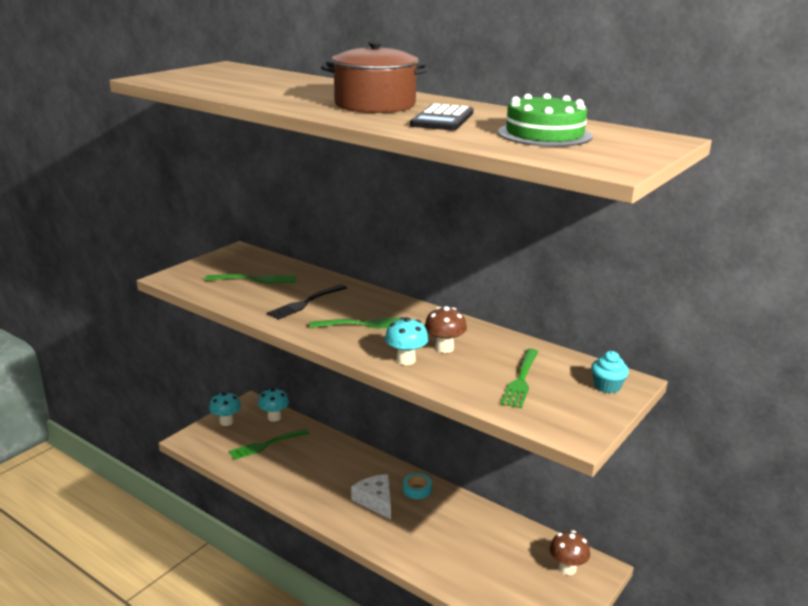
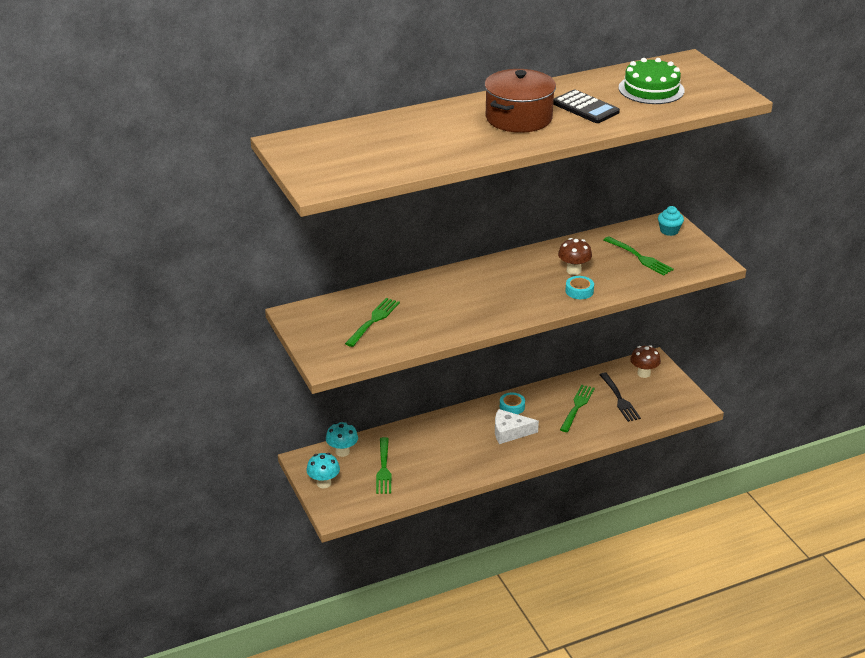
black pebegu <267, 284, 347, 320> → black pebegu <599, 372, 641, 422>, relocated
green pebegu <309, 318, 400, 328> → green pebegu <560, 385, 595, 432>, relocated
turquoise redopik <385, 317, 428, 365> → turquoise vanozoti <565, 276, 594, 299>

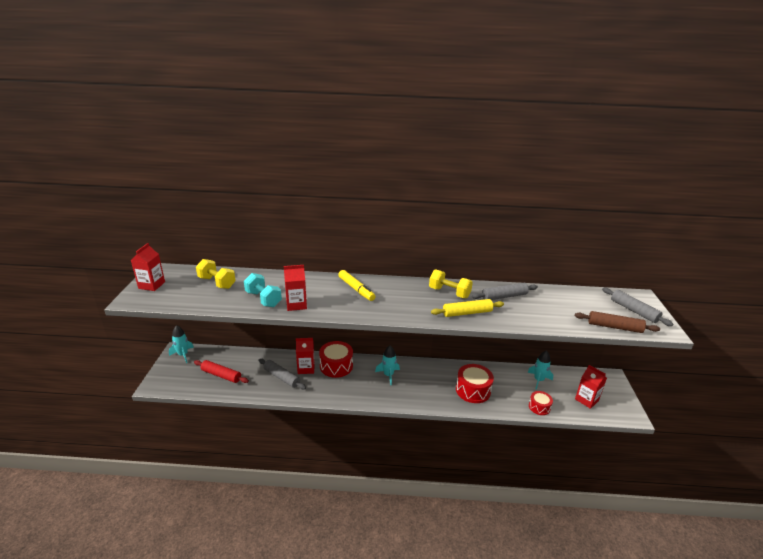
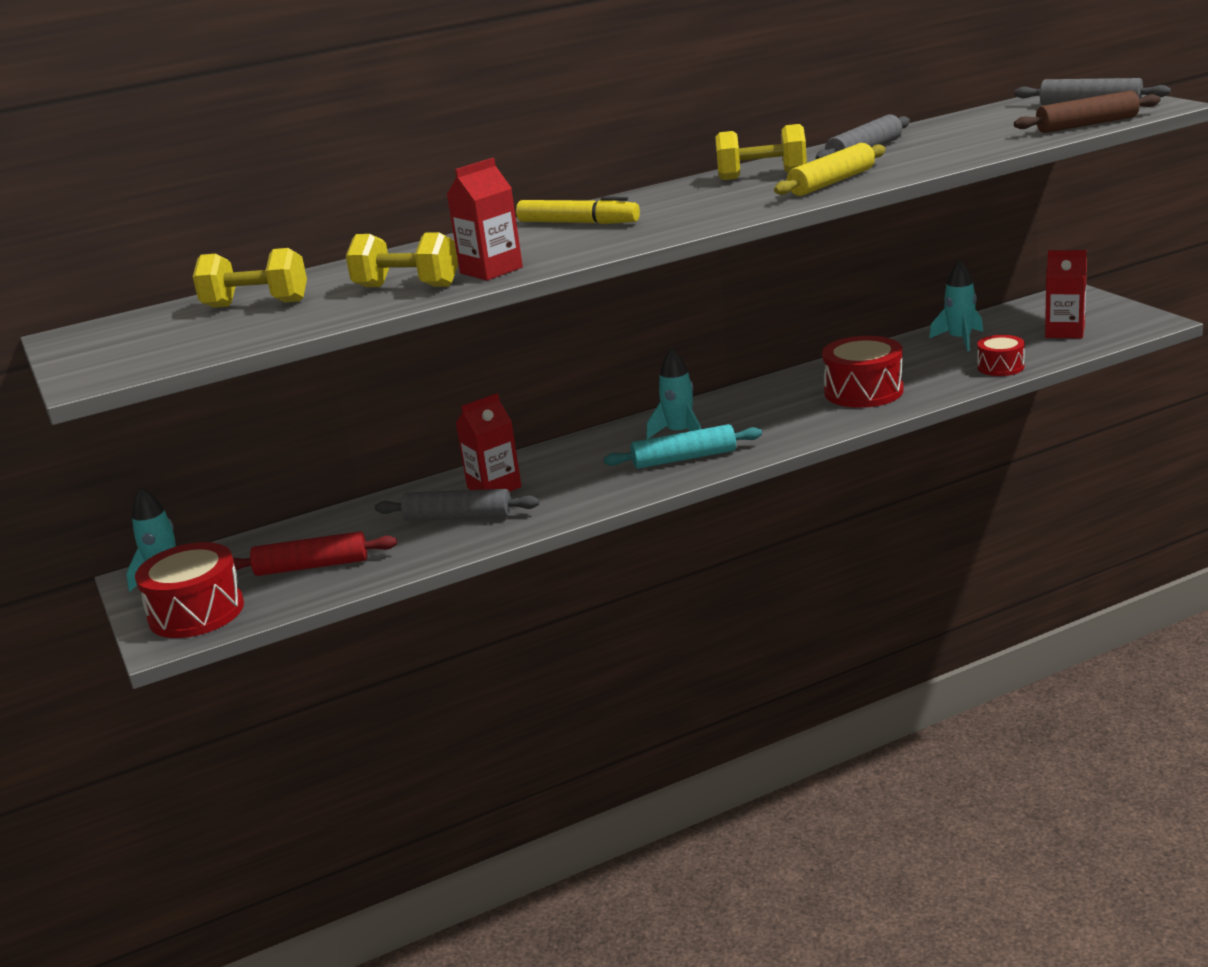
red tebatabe <131, 243, 165, 291> → -
- → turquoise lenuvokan <604, 424, 762, 469>
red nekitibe <319, 341, 353, 378> → red nekitibe <135, 542, 244, 638>, relocated
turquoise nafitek <244, 273, 282, 307> → yellow nafitek <346, 232, 458, 287>

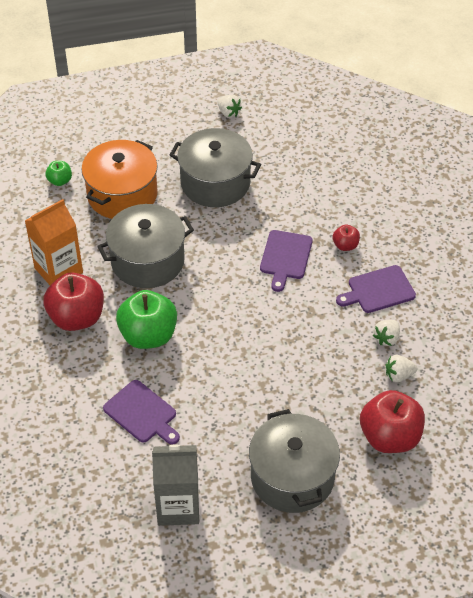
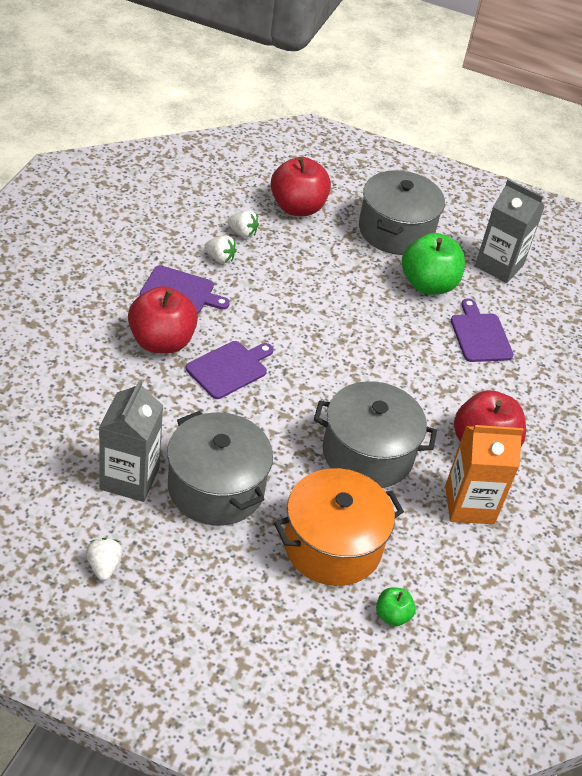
- → grey tebatabe <99, 379, 163, 502>
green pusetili <116, 290, 177, 349> → green pusetili <402, 233, 465, 294>, relocated
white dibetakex <373, 320, 400, 346> → white dibetakex <204, 235, 237, 264>, 45 degrees clockwise
red pusetili <333, 224, 360, 251> → red pusetili <128, 286, 198, 353>, x2.08

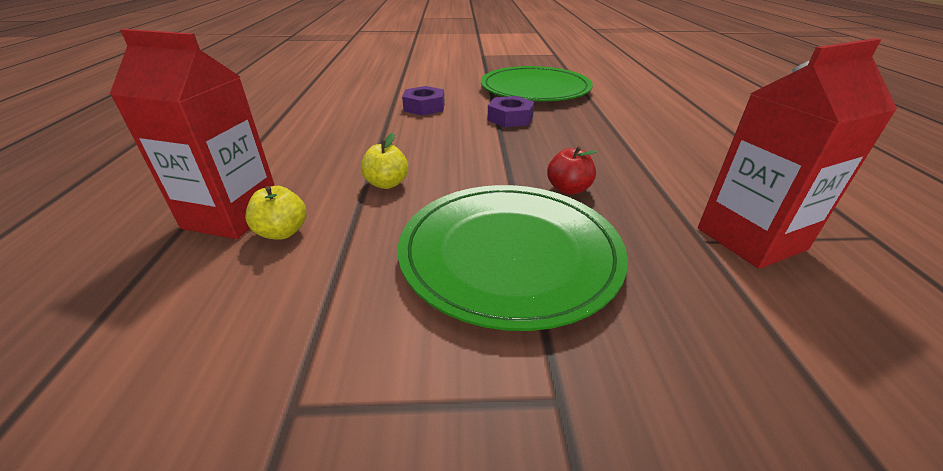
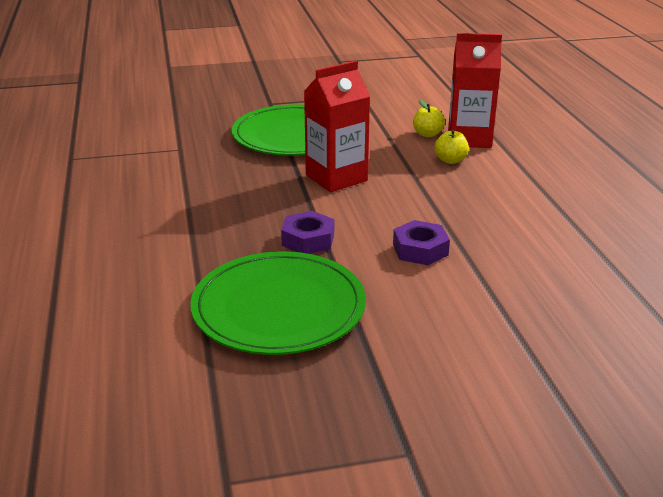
red pusetili <547, 146, 597, 195> → -
yellow pusetili <361, 133, 408, 189> → yellow pusetili <435, 130, 469, 164>, relocated
red tebatabe <698, 38, 897, 269> → red tebatabe <304, 61, 370, 192>, relocated

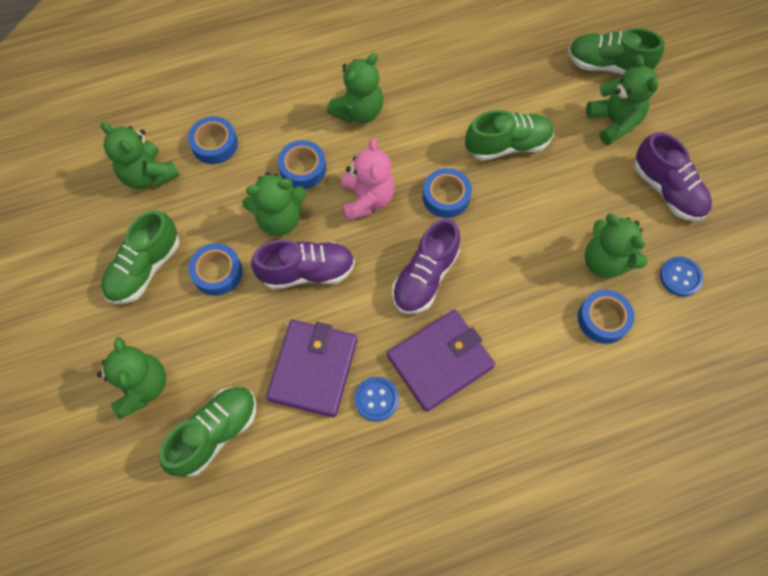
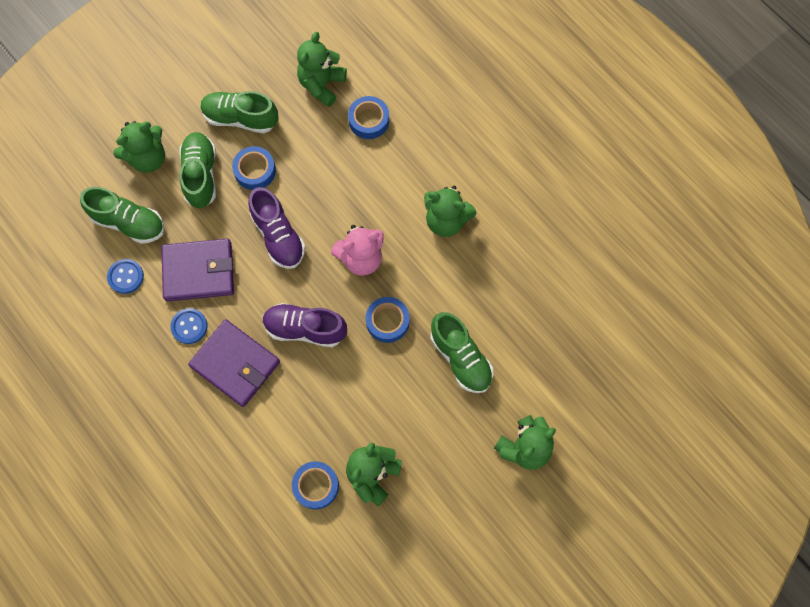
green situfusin <242, 172, 306, 236> → -
blue vanozoti <278, 140, 326, 189> → -
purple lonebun <634, 132, 712, 221> → -
green lonebun <568, 28, 664, 74> → green lonebun <179, 132, 216, 208>, relocated
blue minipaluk <660, 257, 704, 297> → blue minipaluk <107, 259, 144, 294>, relocated

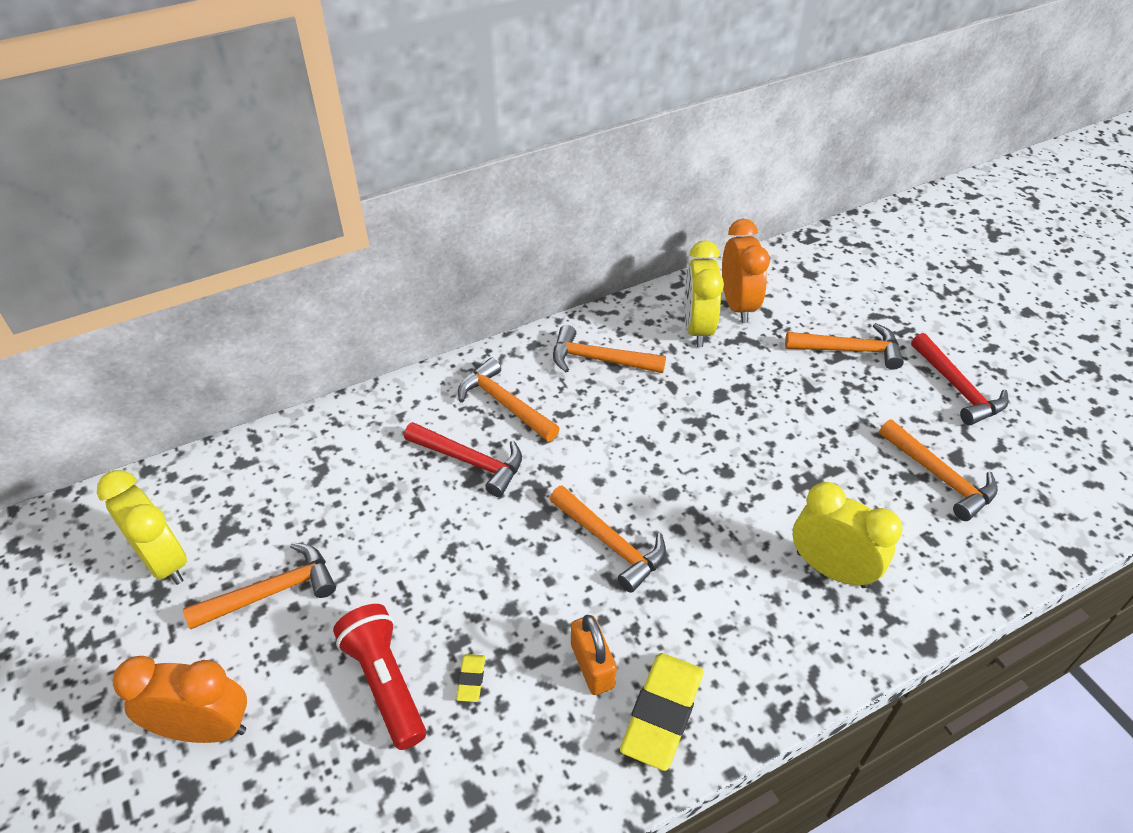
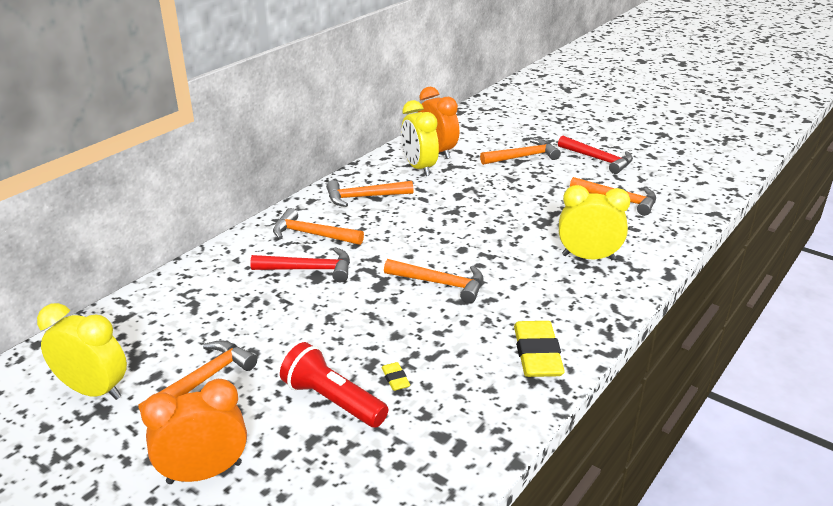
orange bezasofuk <571, 615, 617, 695> → -

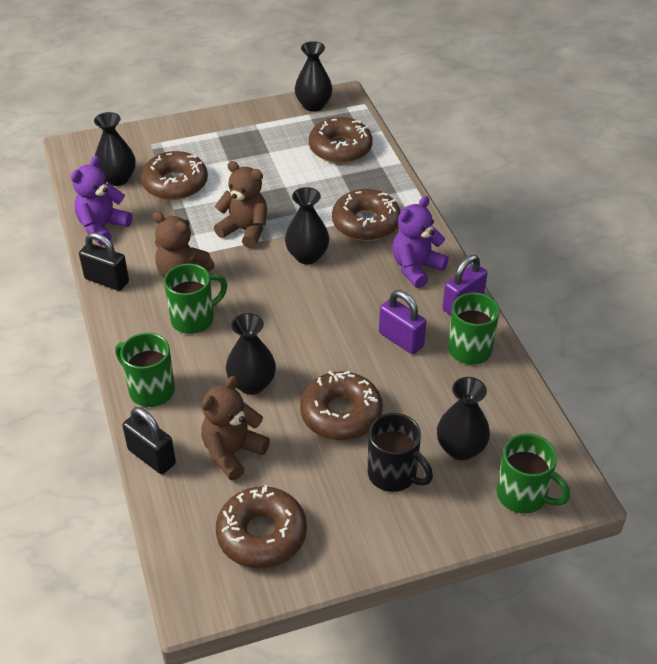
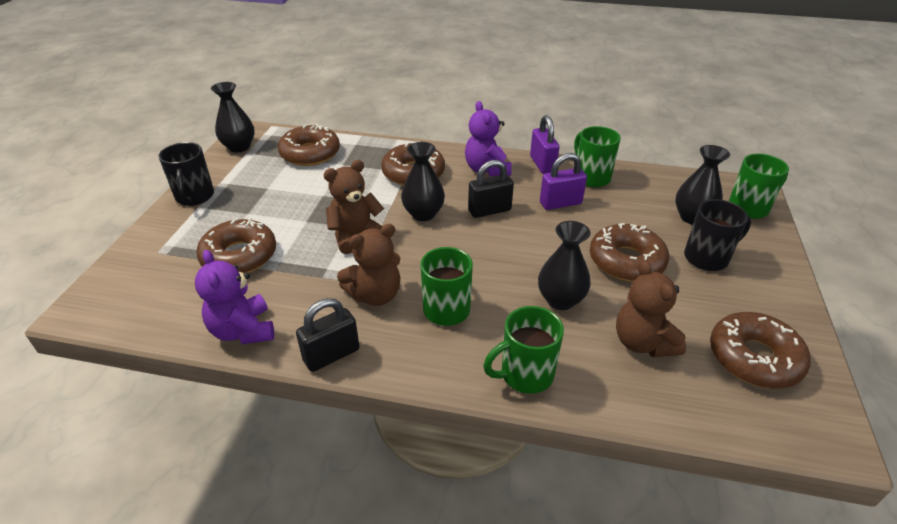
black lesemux <94, 112, 136, 186> → -
- → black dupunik <159, 142, 214, 206>
black bezasofuk <123, 407, 176, 474> → black bezasofuk <468, 160, 514, 218>, relocated

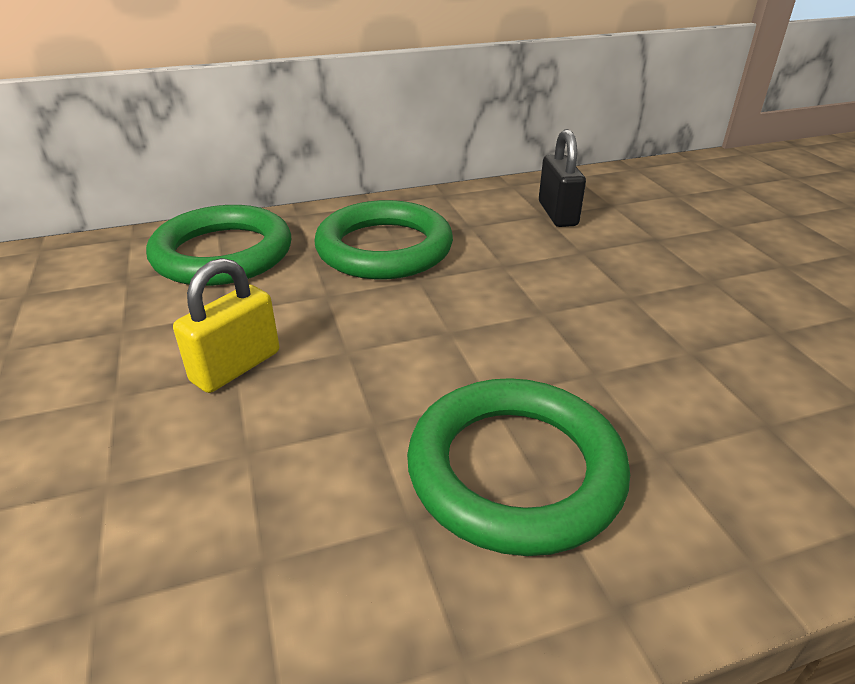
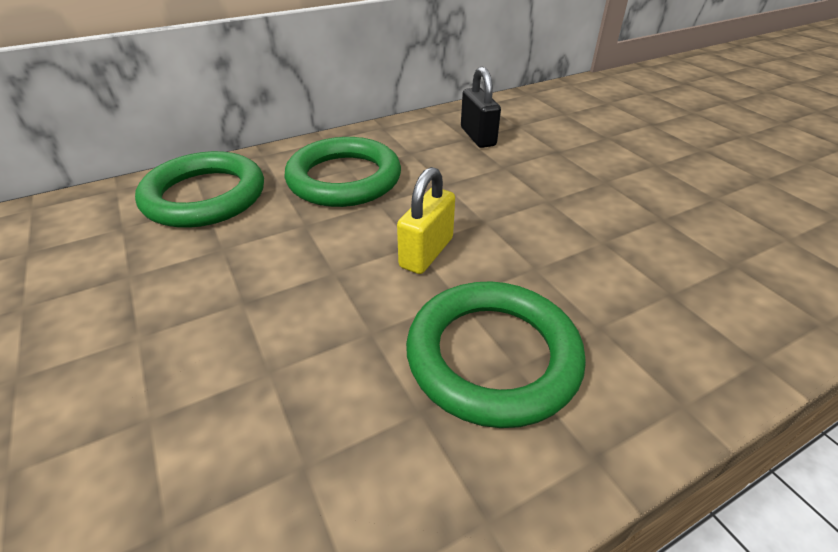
yellow bezasofuk <173, 258, 279, 393> → yellow bezasofuk <397, 167, 455, 274>, relocated

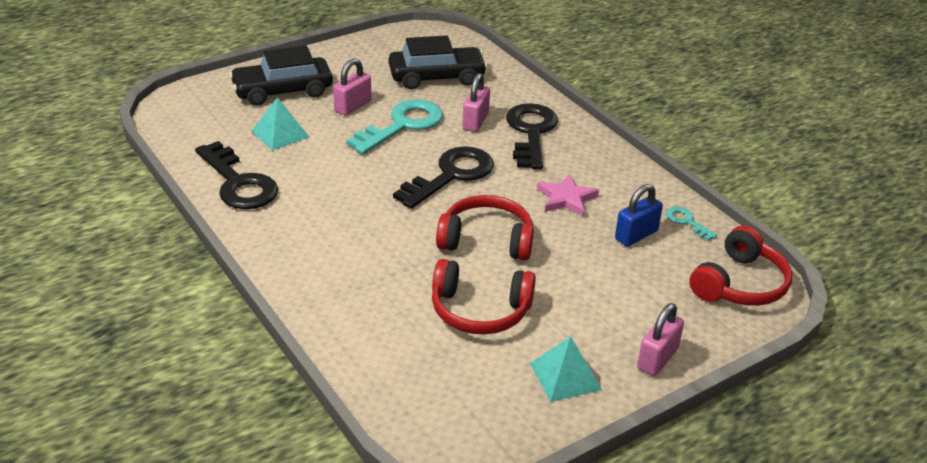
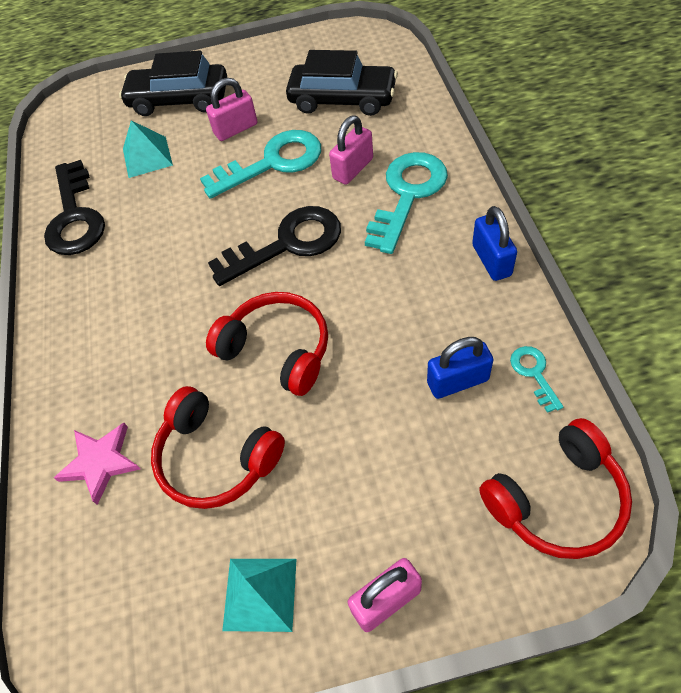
- → blue bezasofuk <472, 206, 517, 281>
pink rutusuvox <537, 174, 599, 217> → pink rutusuvox <54, 423, 141, 505>, relocated
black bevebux <506, 103, 558, 170> → turquoise bevebux <365, 152, 448, 254>

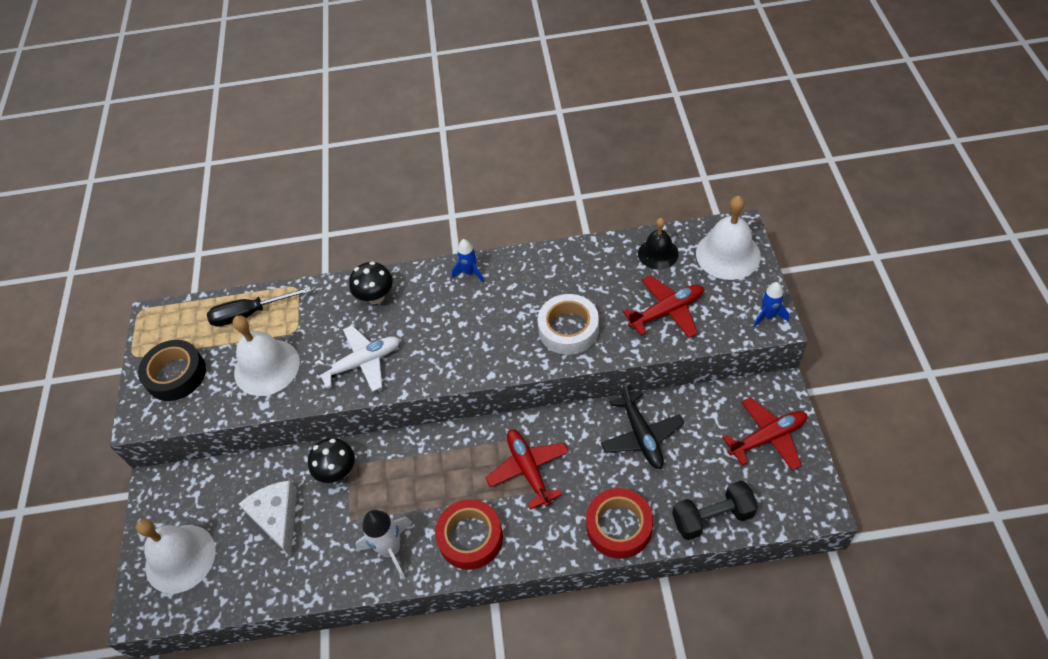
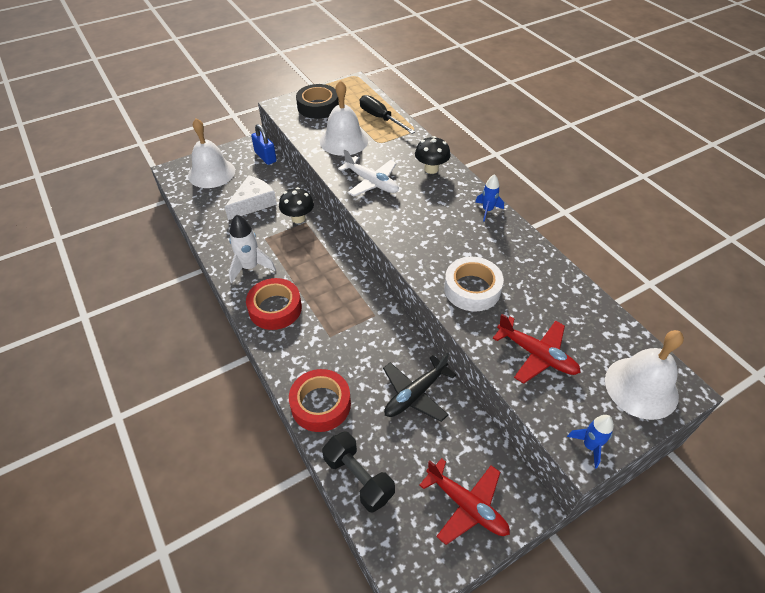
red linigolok <486, 430, 569, 510> → -
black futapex <638, 218, 678, 270> → -
- → blue bezasofuk <251, 124, 277, 165>

